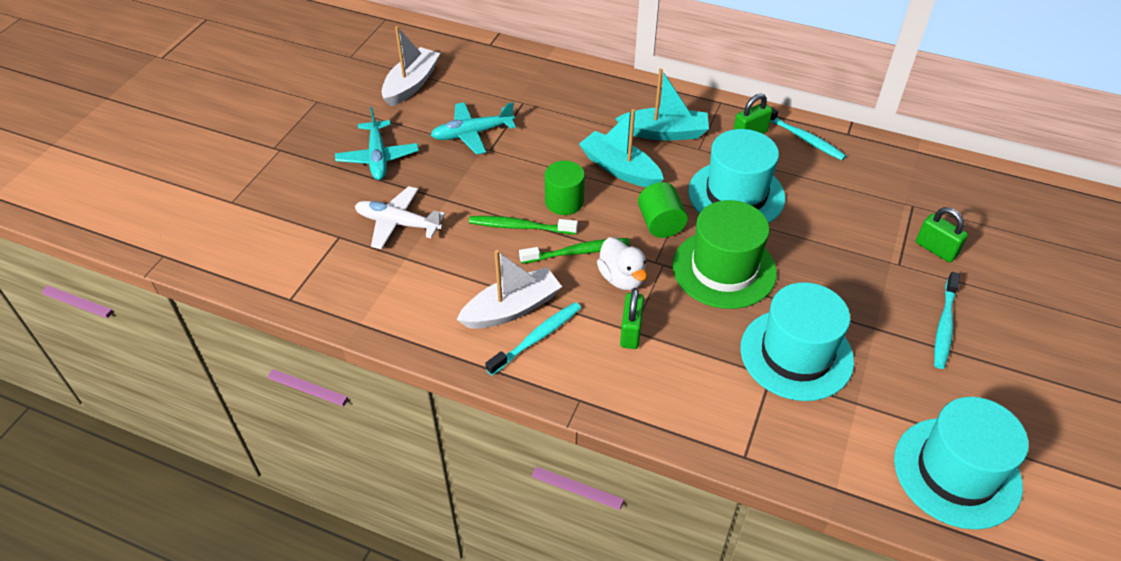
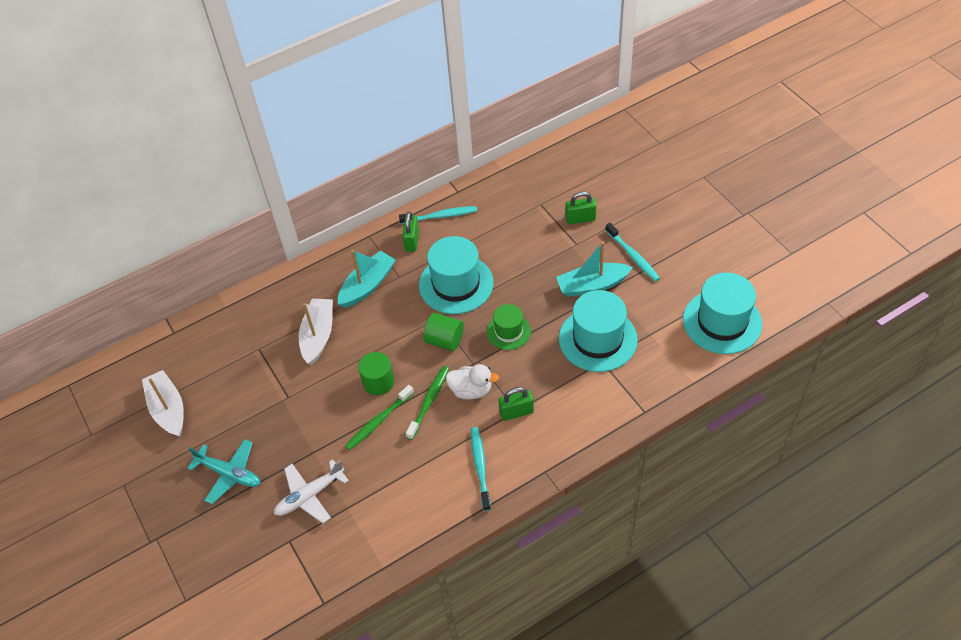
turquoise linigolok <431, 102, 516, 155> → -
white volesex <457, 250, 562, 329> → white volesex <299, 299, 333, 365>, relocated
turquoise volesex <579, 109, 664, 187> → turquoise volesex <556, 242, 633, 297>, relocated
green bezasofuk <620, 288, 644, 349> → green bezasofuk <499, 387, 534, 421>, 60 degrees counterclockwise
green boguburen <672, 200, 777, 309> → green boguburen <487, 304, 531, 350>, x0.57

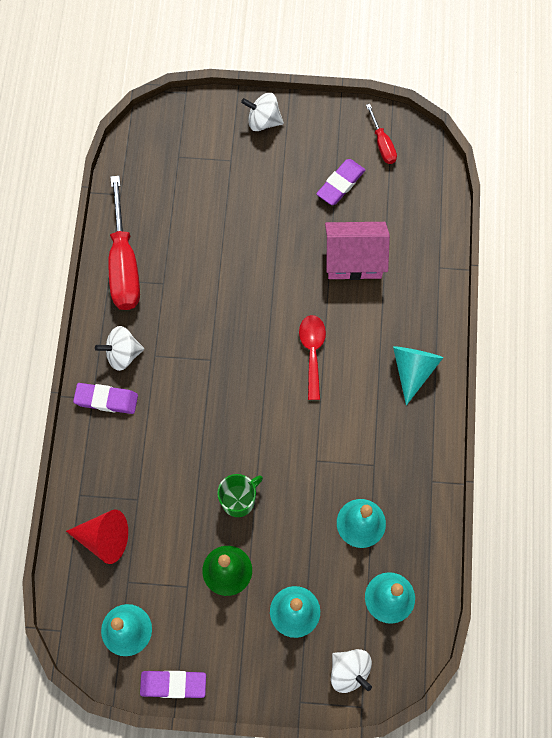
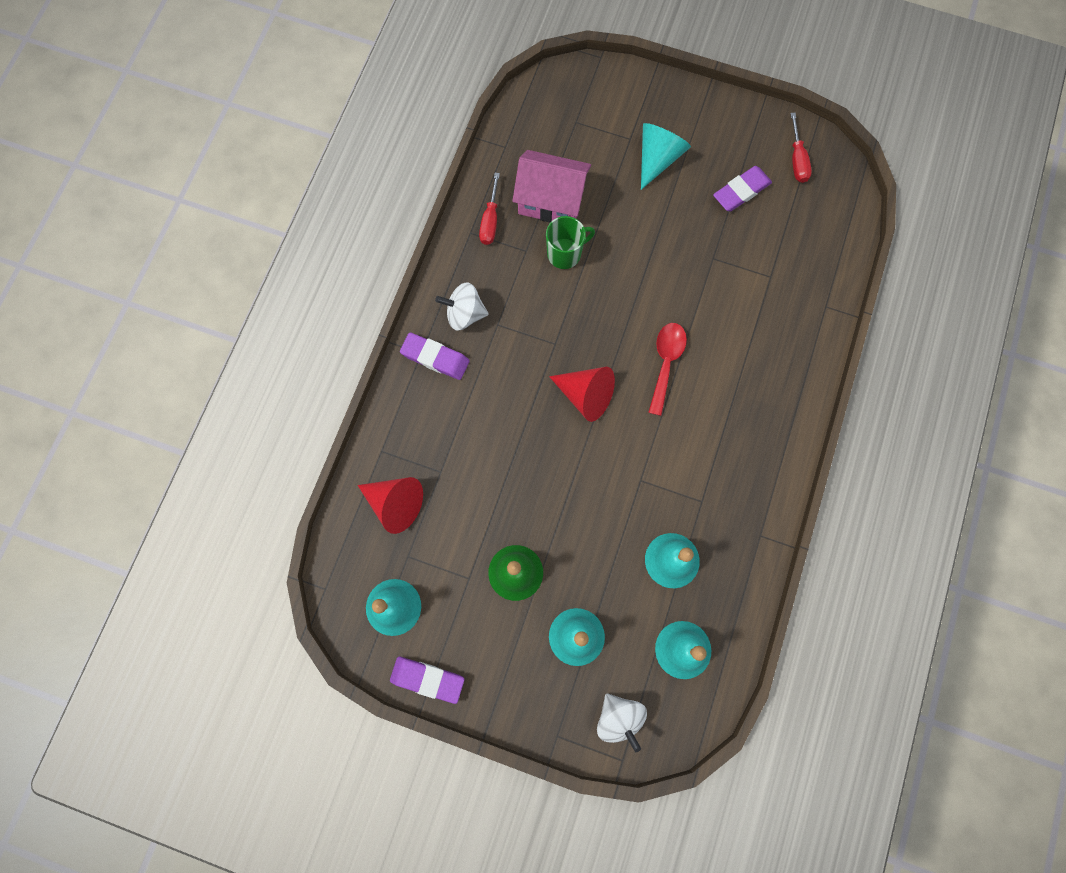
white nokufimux <241, 93, 284, 131> → -
- → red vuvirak <549, 367, 615, 422>
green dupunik <217, 474, 263, 517> → green dupunik <546, 216, 595, 269>, relocated
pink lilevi <325, 222, 390, 280> → pink lilevi <512, 150, 591, 222>, relocated
turquoise vuvirak <393, 346, 443, 405> → turquoise vuvirak <641, 123, 691, 190>, relocated
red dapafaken <108, 176, 140, 310> → red dapafaken <479, 173, 500, 245>, x0.50

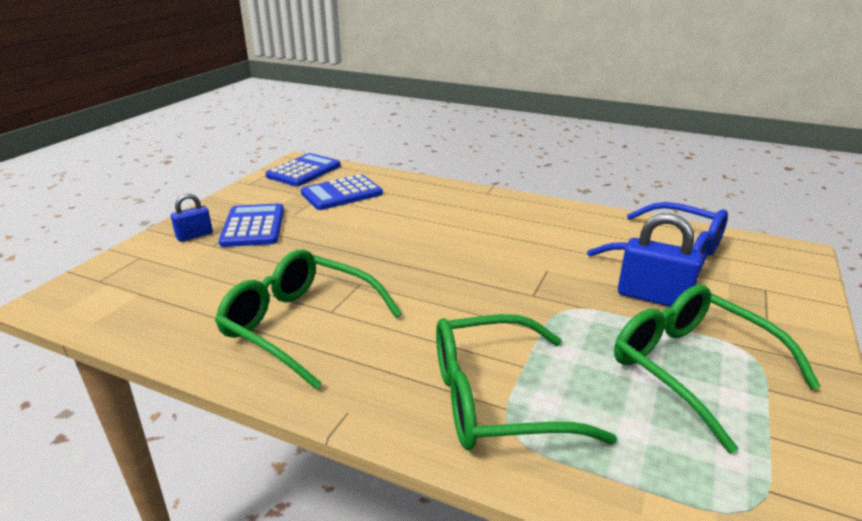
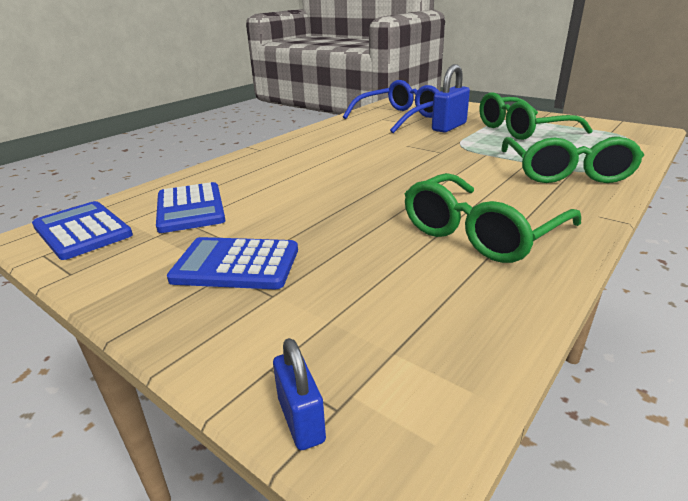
blue bezasofuk <171, 193, 213, 242> → blue bezasofuk <273, 338, 326, 450>, relocated

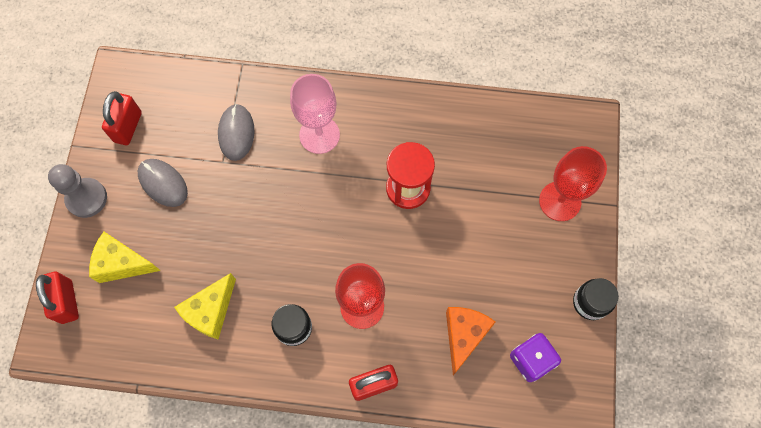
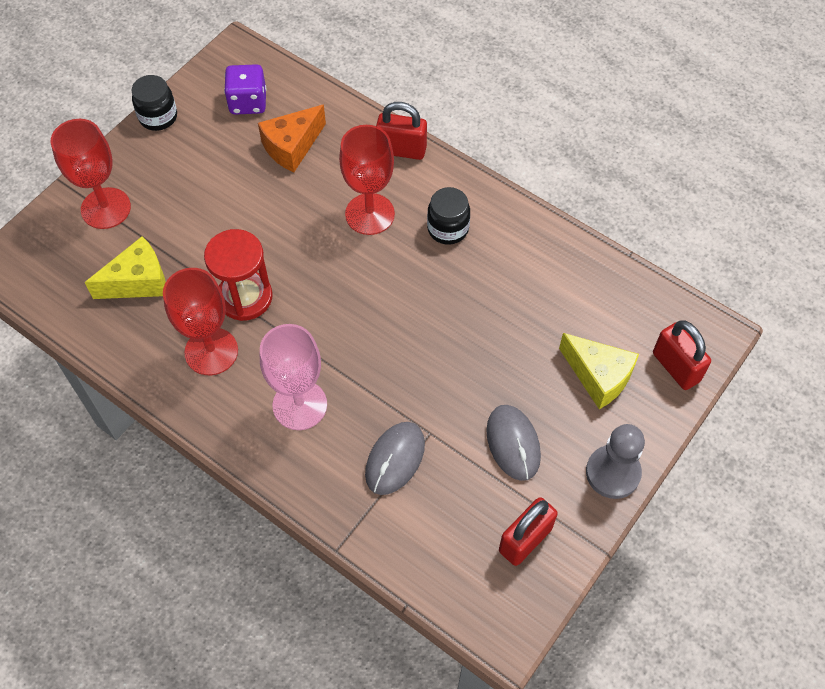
- → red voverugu <163, 268, 238, 375>
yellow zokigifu <174, 273, 236, 339> → yellow zokigifu <84, 236, 166, 299>, relocated
red bezasofuk <36, 272, 79, 324> → red bezasofuk <653, 320, 711, 390>, 45 degrees counterclockwise

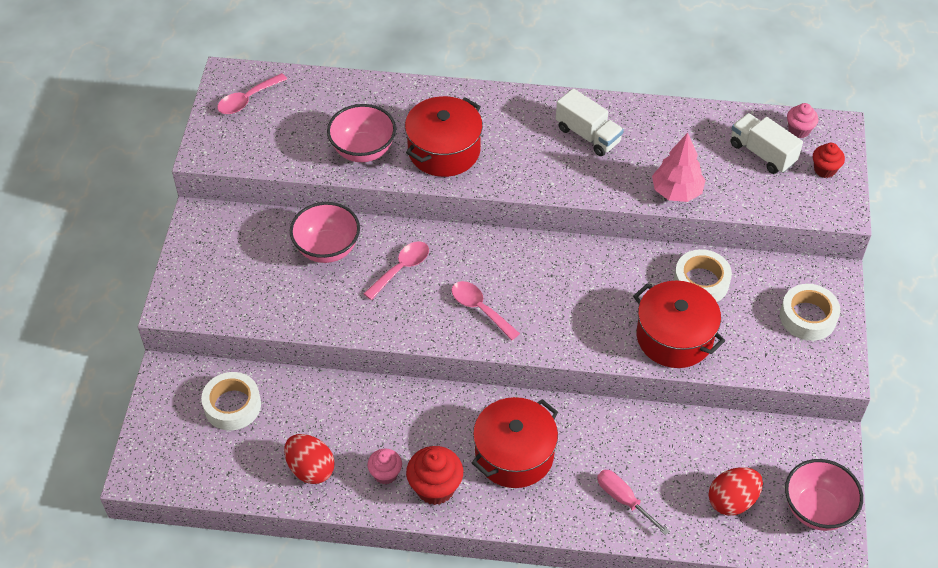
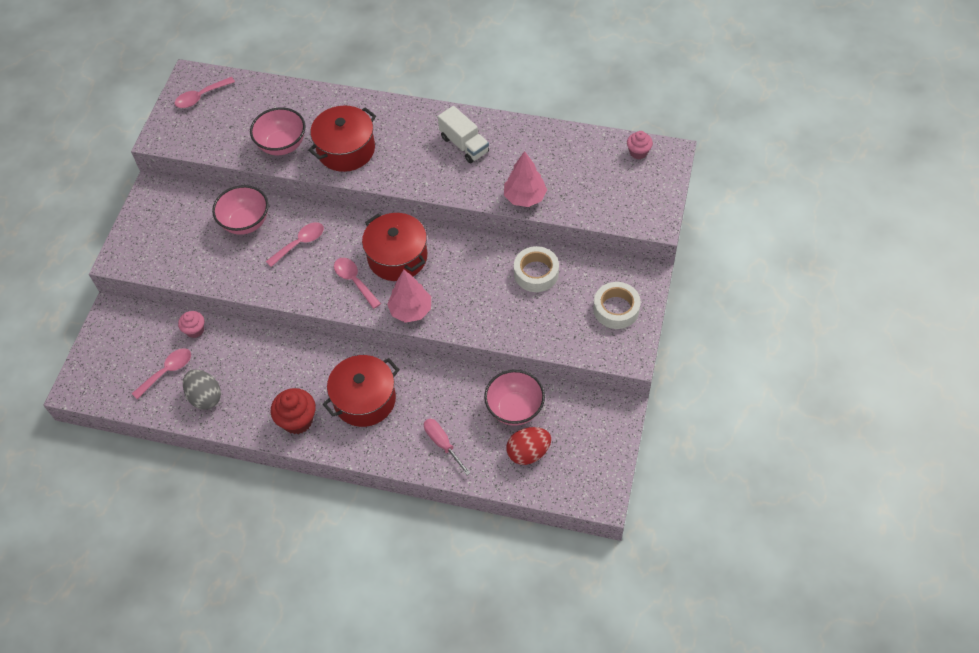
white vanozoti <201, 372, 261, 431> → -
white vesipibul <731, 113, 803, 174> → -
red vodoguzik <813, 143, 845, 178> → -
- → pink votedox <132, 348, 191, 399>
- → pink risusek <387, 270, 431, 323>
pink vodoguzik <367, 449, 402, 484> → pink vodoguzik <178, 311, 204, 338>, relocated
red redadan <633, 281, 725, 368> → red redadan <362, 213, 427, 281>, relocated
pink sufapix <785, 459, 863, 531> → pink sufapix <484, 370, 545, 426>, relocated
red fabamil <284, 434, 334, 484> → grey fabamil <183, 369, 221, 410>

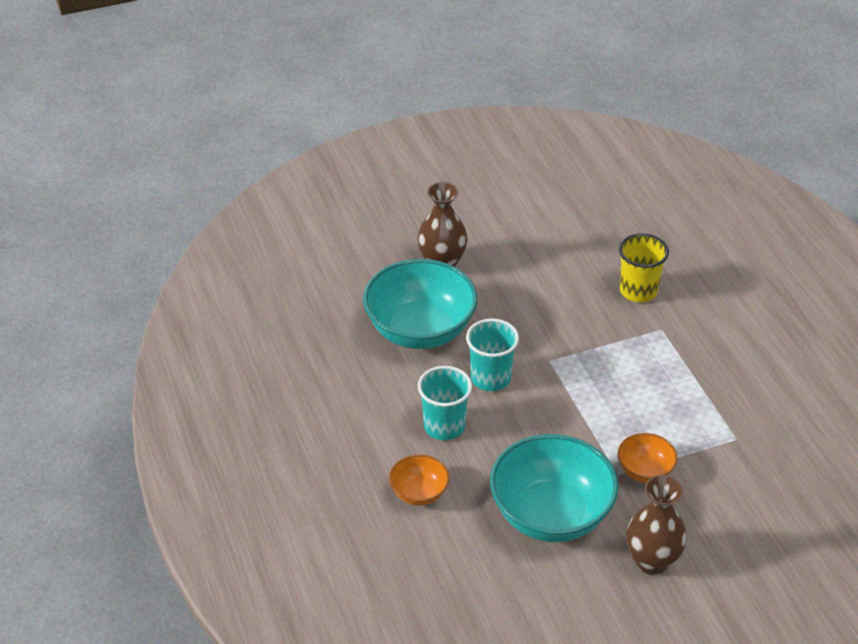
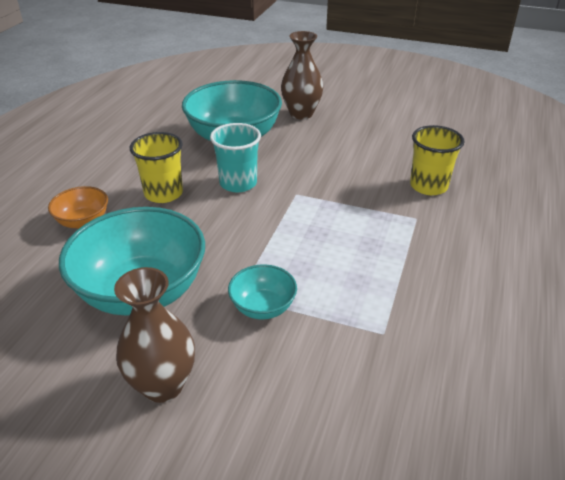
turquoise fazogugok <418, 366, 472, 440> → yellow fazogugok <130, 132, 183, 203>
orange sufapix <617, 433, 677, 483> → turquoise sufapix <228, 264, 297, 319>

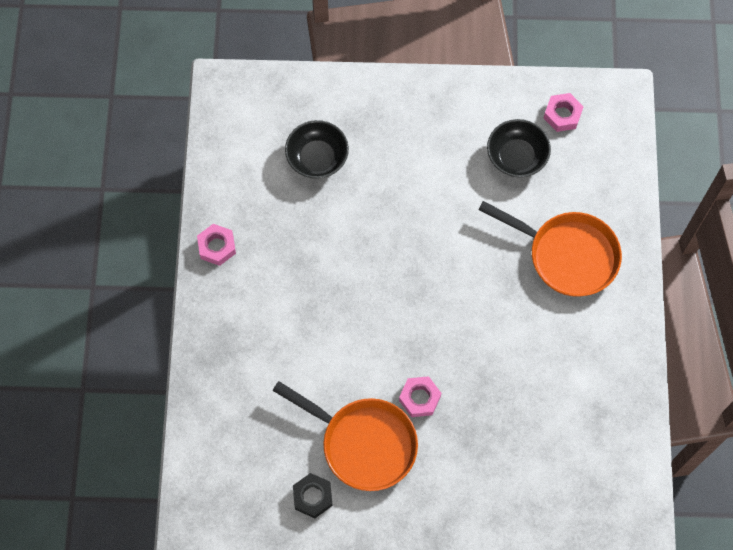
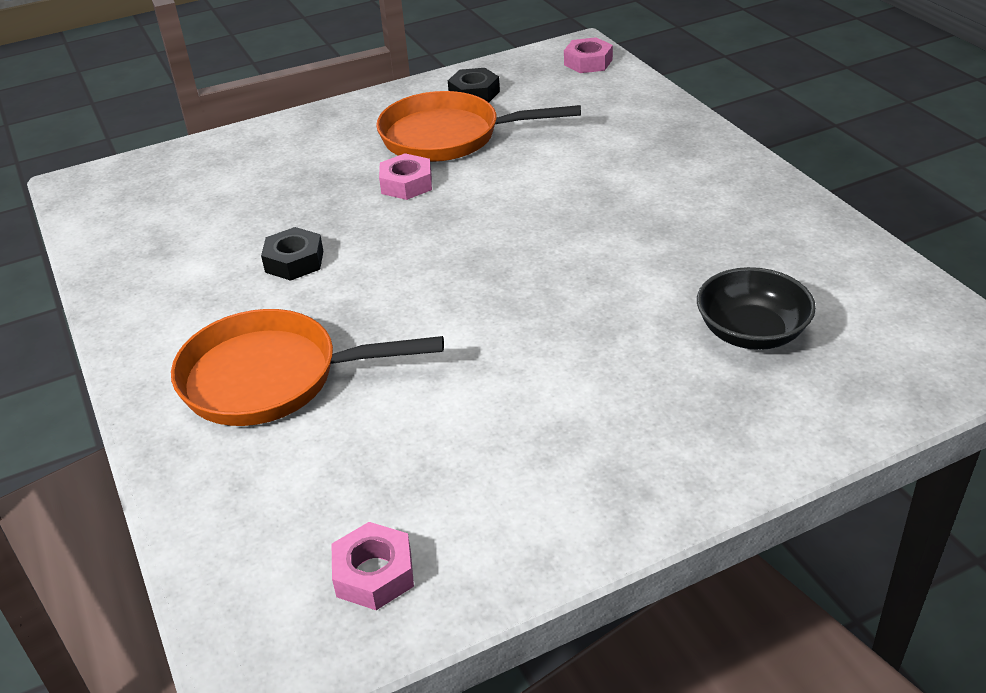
black sufapix <487, 119, 551, 177> → -
- → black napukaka <261, 227, 323, 281>
pink napukaka <197, 224, 236, 266> → pink napukaka <564, 37, 613, 73>, relocated

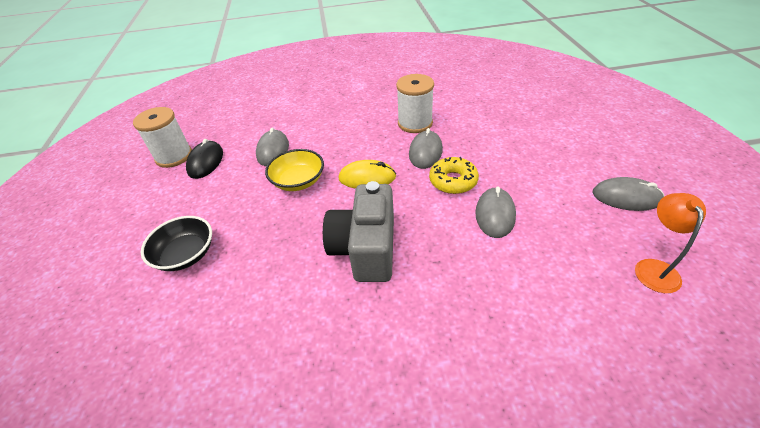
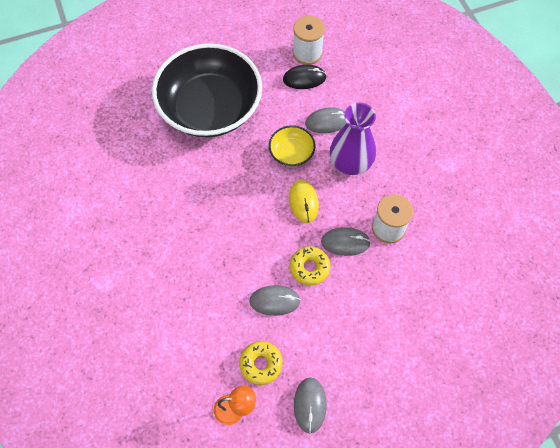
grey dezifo <323, 181, 394, 282> → -
- → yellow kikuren <239, 341, 283, 385>
- → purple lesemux <330, 103, 376, 175>
black sufapix <141, 216, 212, 271> → black sufapix <152, 43, 262, 138>, x2.36

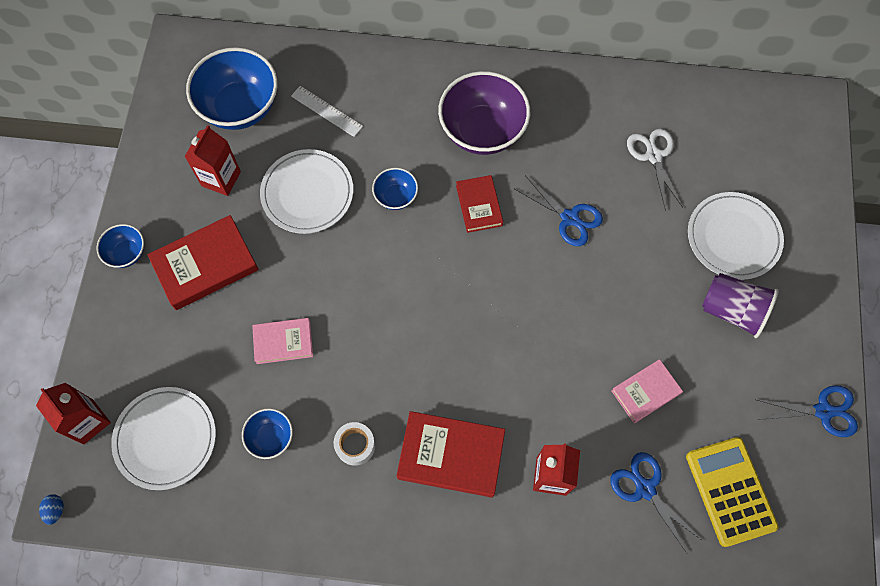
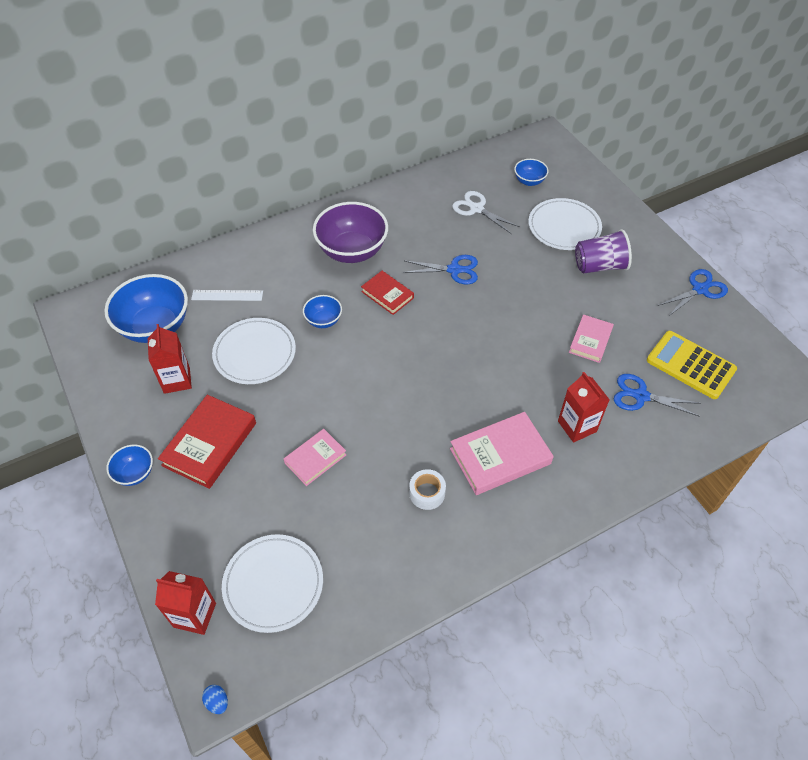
blue sufapix <242, 408, 293, 459> → blue sufapix <514, 159, 549, 186>, relocated
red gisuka <397, 411, 505, 498> → pink gisuka <450, 412, 554, 495>

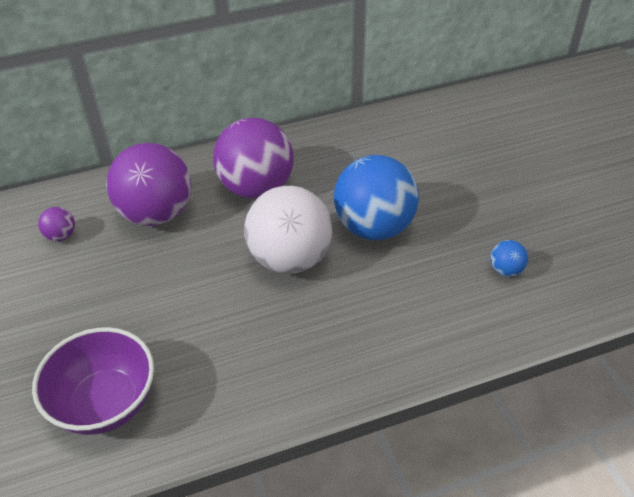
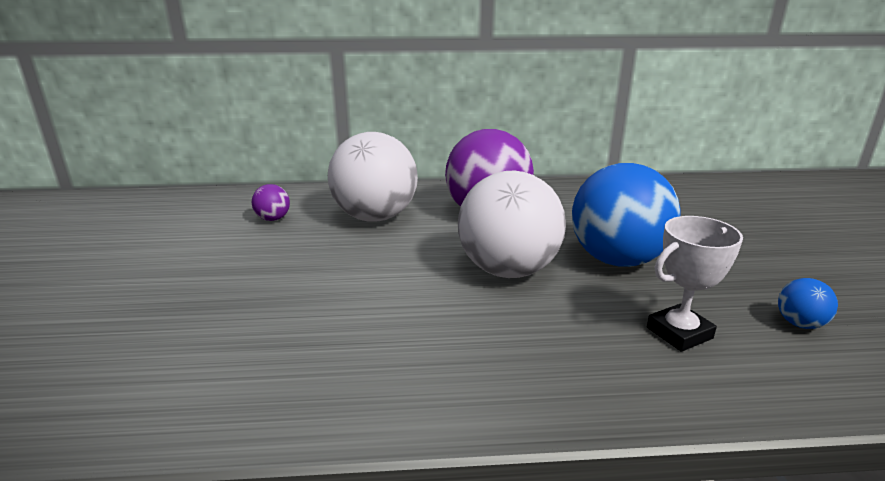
purple sufapix <32, 327, 154, 435> → -
- → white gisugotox <647, 216, 743, 352>
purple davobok <106, 143, 191, 226> → white davobok <328, 132, 418, 221>

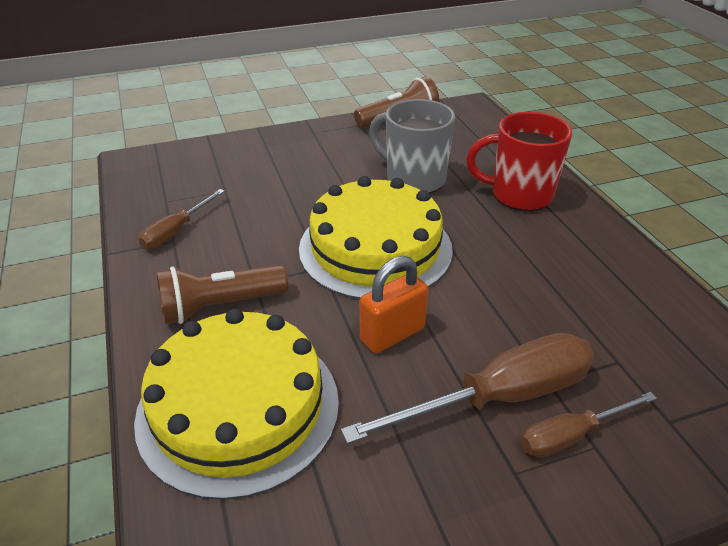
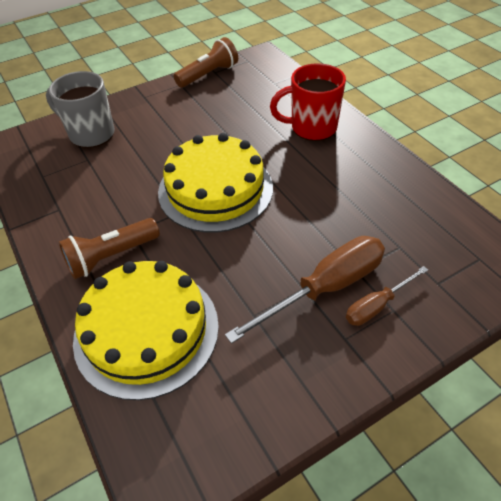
brown dapafaken <138, 189, 225, 249> → -
orange bezasofuk <360, 256, 428, 353> → -
grey dupunik <369, 99, 455, 193> → grey dupunik <46, 71, 115, 148>, relocated

